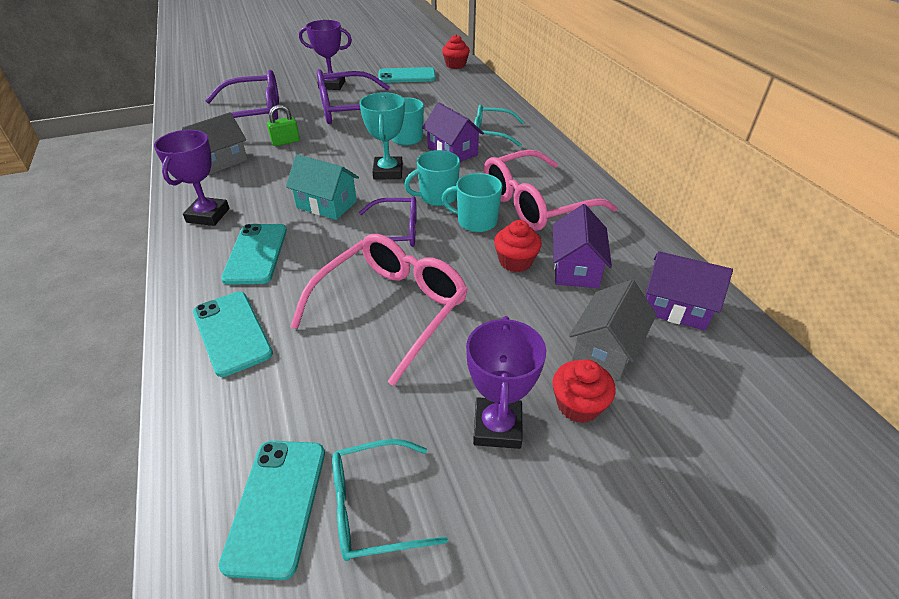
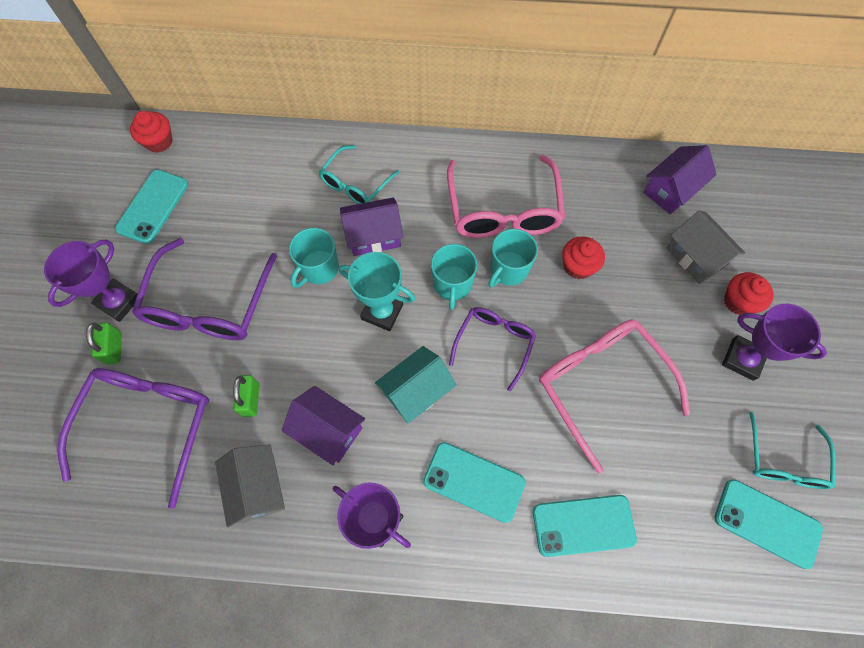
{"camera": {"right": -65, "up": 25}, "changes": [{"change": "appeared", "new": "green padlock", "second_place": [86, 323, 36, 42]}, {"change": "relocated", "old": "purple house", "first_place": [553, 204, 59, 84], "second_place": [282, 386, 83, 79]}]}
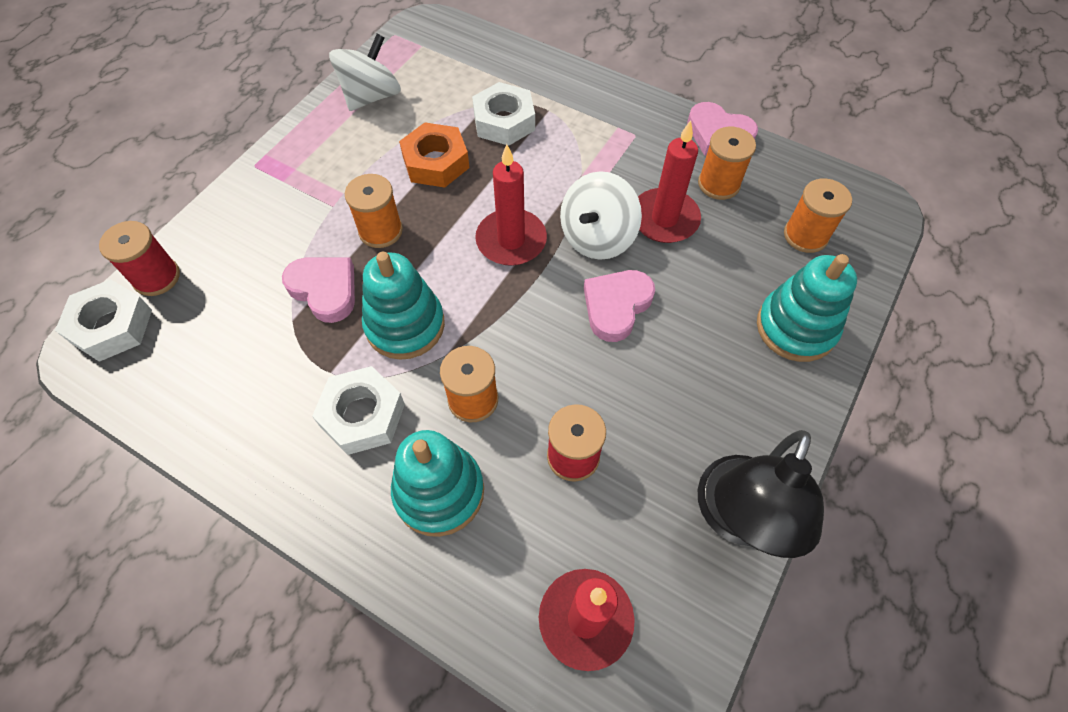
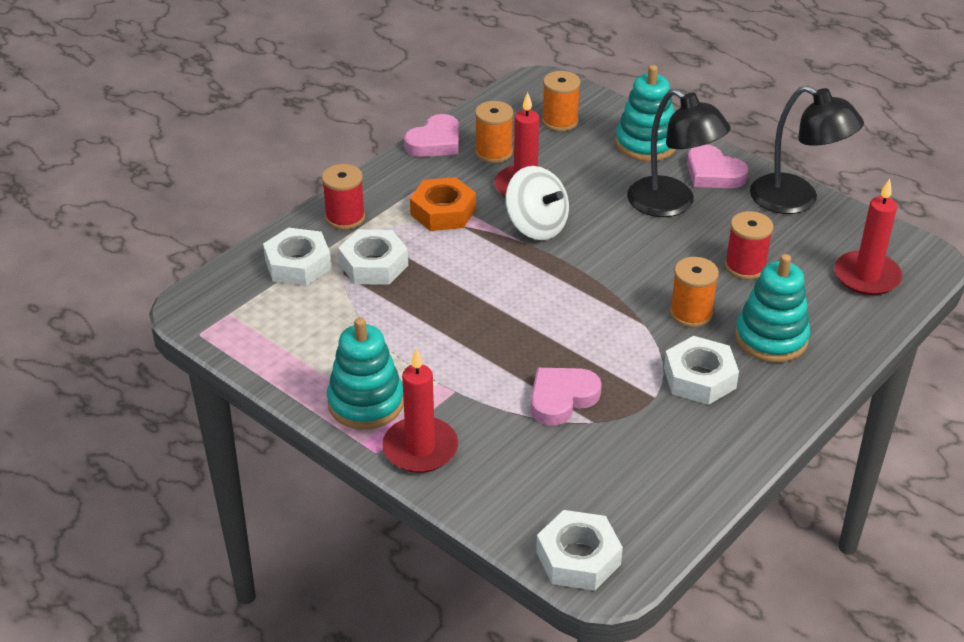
{"camera": {"right": -80, "up": -20}, "changes": [{"change": "appeared", "new": "white nut", "second_place": [263, 227, 69, 59]}, {"change": "relocated", "old": "red spool", "first_place": [99, 221, 81, 75], "second_place": [322, 164, 43, 66]}, {"change": "relocated", "old": "turquoise stacking toy", "first_place": [362, 252, 83, 108], "second_place": [327, 318, 77, 112]}, {"change": "relocated", "old": "red candle", "first_place": [475, 144, 72, 122], "second_place": [382, 348, 76, 125]}, {"change": "relocated", "old": "orange nut", "first_place": [399, 123, 71, 65], "second_place": [410, 177, 66, 54]}, {"change": "appeared", "new": "black lamp", "second_place": [627, 89, 104, 128]}, {"change": "relocated", "old": "pink heart", "first_place": [584, 270, 71, 72], "second_place": [687, 144, 61, 44]}, {"change": "missing", "old": "white spinning top", "first_place": [329, 34, 72, 77]}, {"change": "missing", "old": "orange spool", "first_place": [345, 174, 58, 74]}]}
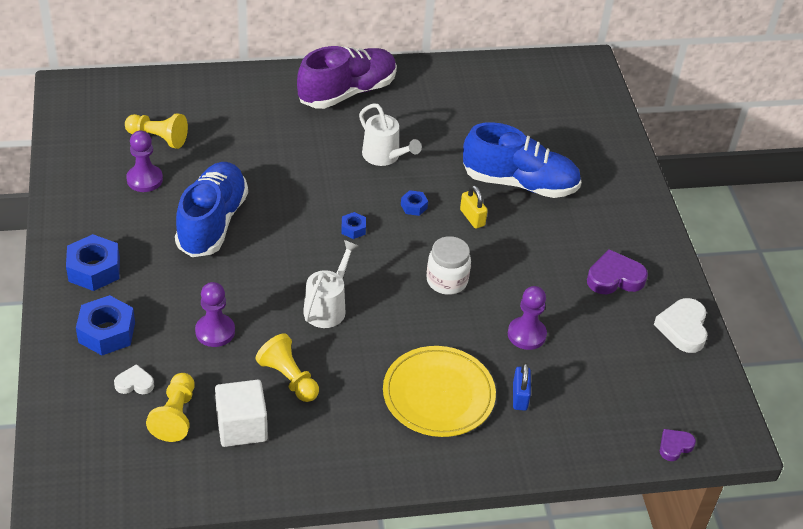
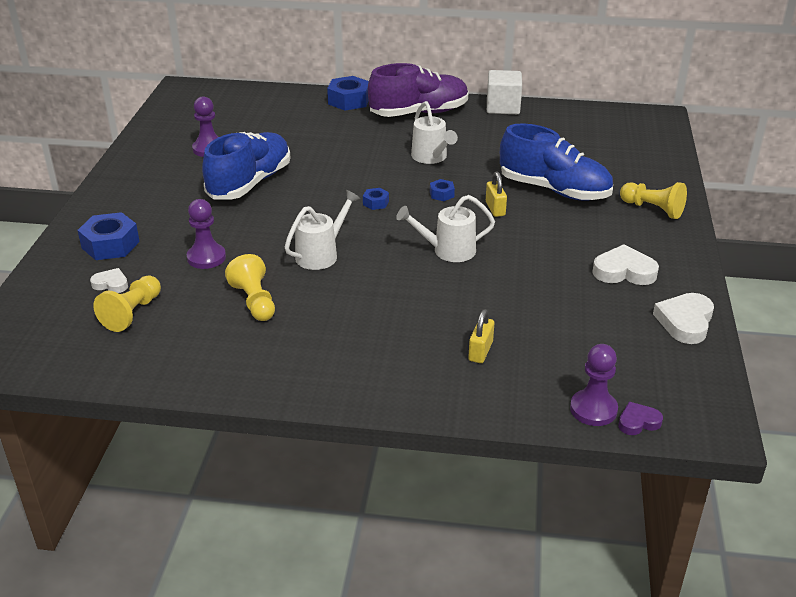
{"camera": {"right": 20, "up": -10}, "changes": [{"change": "relocated", "old": "blue nut", "first_place": [66, 234, 54, 57], "second_place": [327, 76, 42, 35]}, {"change": "exchanged", "old": "white jar", "new": "white watering can", "first_place": [426, 236, 45, 59], "second_place": [396, 195, 99, 67]}, {"change": "colour", "old": "blue padlock", "new": "yellow padlock", "first_place": [513, 363, 18, 48], "second_place": [468, 309, 26, 54]}, {"change": "relocated", "old": "white cube", "first_place": [215, 380, 53, 67], "second_place": [487, 70, 35, 44]}, {"change": "relocated", "old": "purple pawn", "first_place": [508, 286, 39, 64], "second_place": [570, 344, 48, 82]}, {"change": "colour", "old": "purple heart", "new": "white heart", "first_place": [587, 249, 61, 45], "second_place": [592, 244, 67, 41]}, {"change": "relocated", "old": "yellow pawn", "first_place": [125, 113, 63, 36], "second_place": [620, 182, 67, 37]}, {"change": "missing", "old": "yellow plate", "first_place": [383, 346, 113, 91]}]}
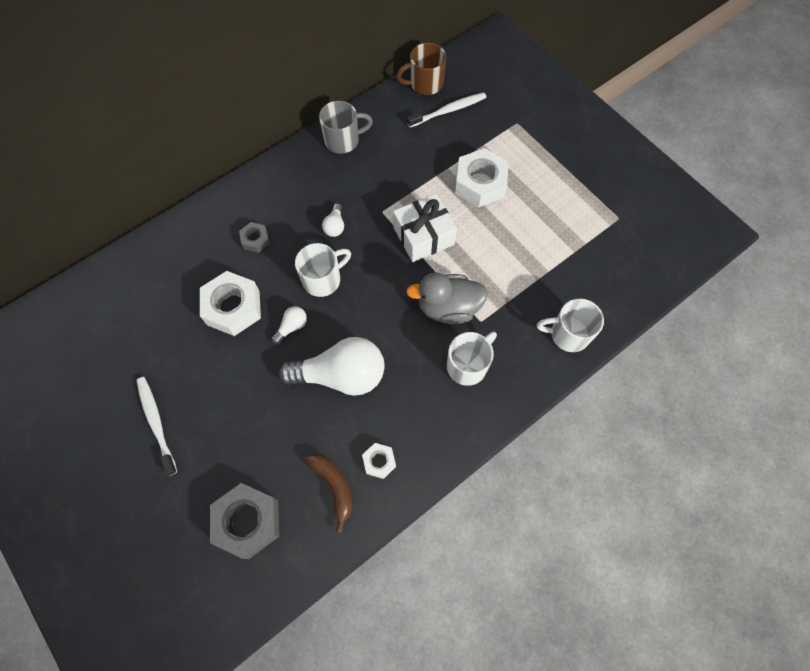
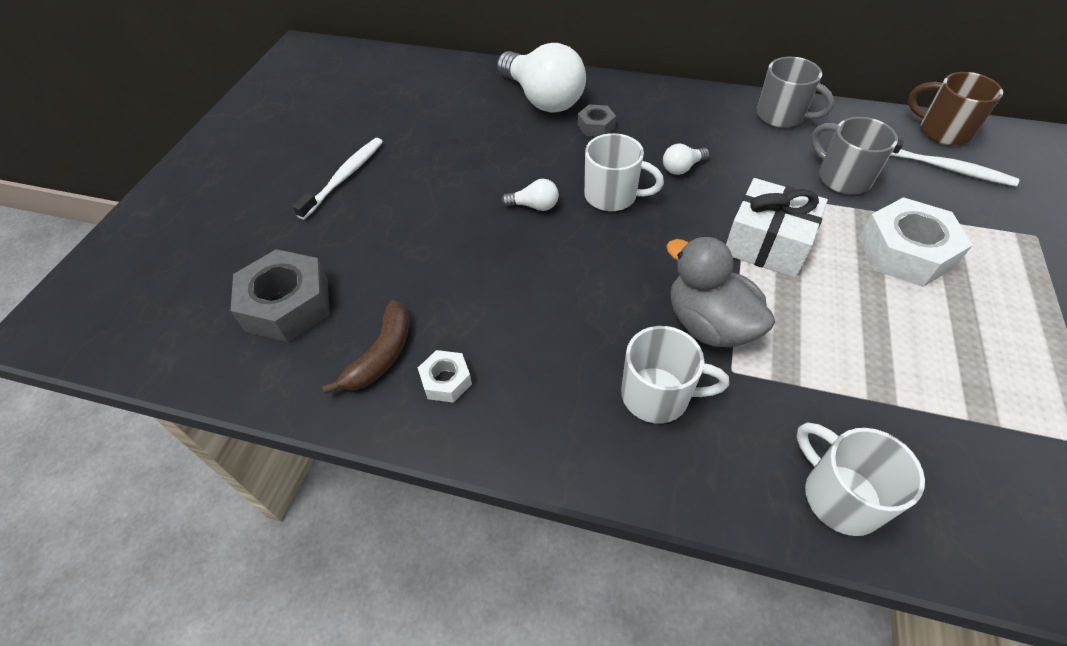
{"camera": {"right": 55, "up": -15}, "changes": [{"change": "relocated", "old": "white light bulb", "first_place": [279, 337, 106, 59], "second_place": [497, 43, 89, 70]}, {"change": "appeared", "new": "grey mug", "second_place": [811, 117, 87, 77]}, {"change": "missing", "old": "white nut", "first_place": [200, 271, 61, 65]}]}
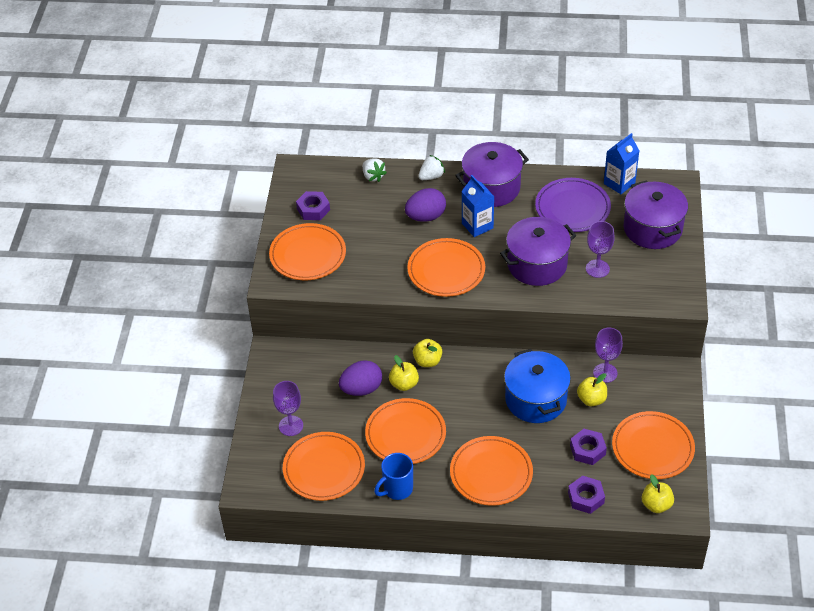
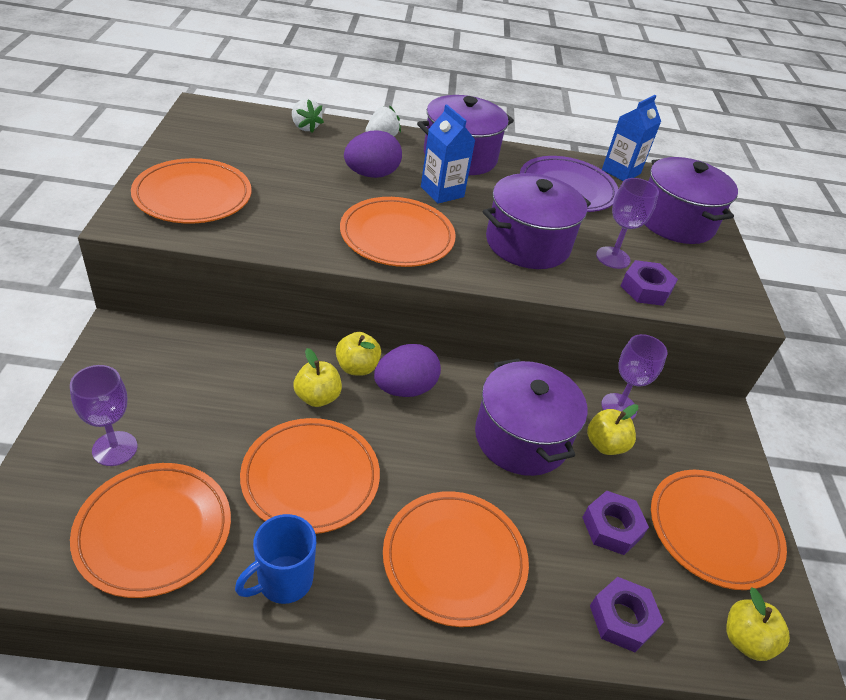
{"camera": {"right": -10, "up": -5}, "changes": [{"change": "relocated", "old": "purple egg", "first_place": [339, 360, 43, 36], "second_place": [374, 344, 67, 53]}, {"change": "colour", "old": "blue pot", "new": "purple pot", "first_place": [504, 349, 67, 74], "second_place": [475, 358, 112, 118]}, {"change": "relocated", "old": "purple nut", "first_place": [296, 191, 34, 29], "second_place": [621, 260, 57, 46]}]}
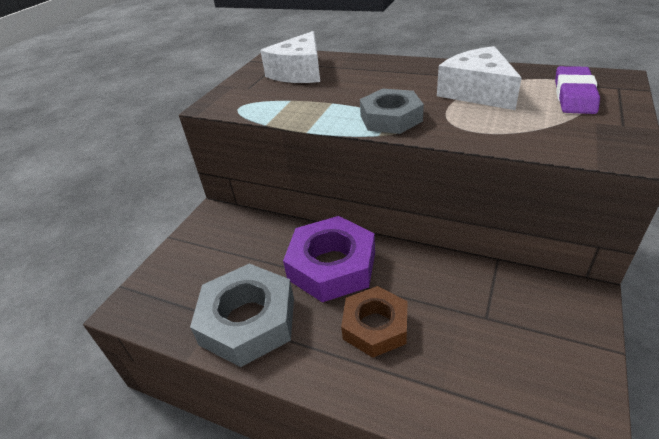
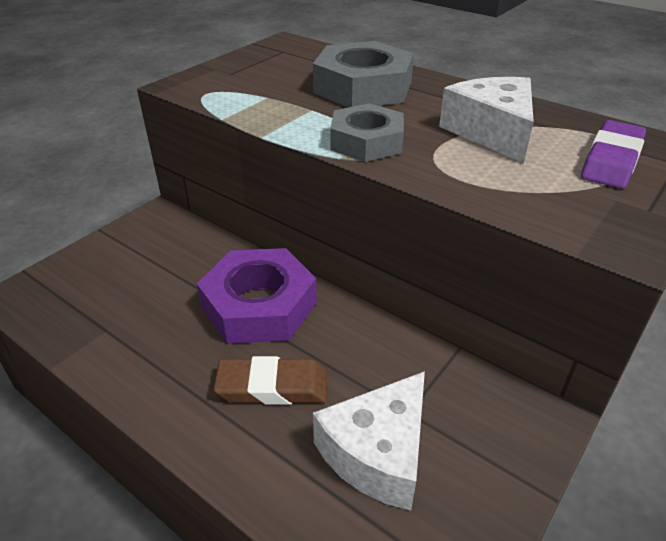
{"camera": {"right": 10, "up": 0}, "changes": [{"change": "exchanged", "old": "brown nut", "new": "brown eraser", "first_place": [341, 286, 67, 72], "second_place": [213, 356, 114, 49]}, {"change": "relocated", "old": "grey nut", "first_place": [190, 264, 104, 103], "second_place": [313, 41, 101, 66]}, {"change": "relocated", "old": "white cheese", "first_place": [260, 31, 60, 52], "second_place": [313, 371, 112, 140]}]}
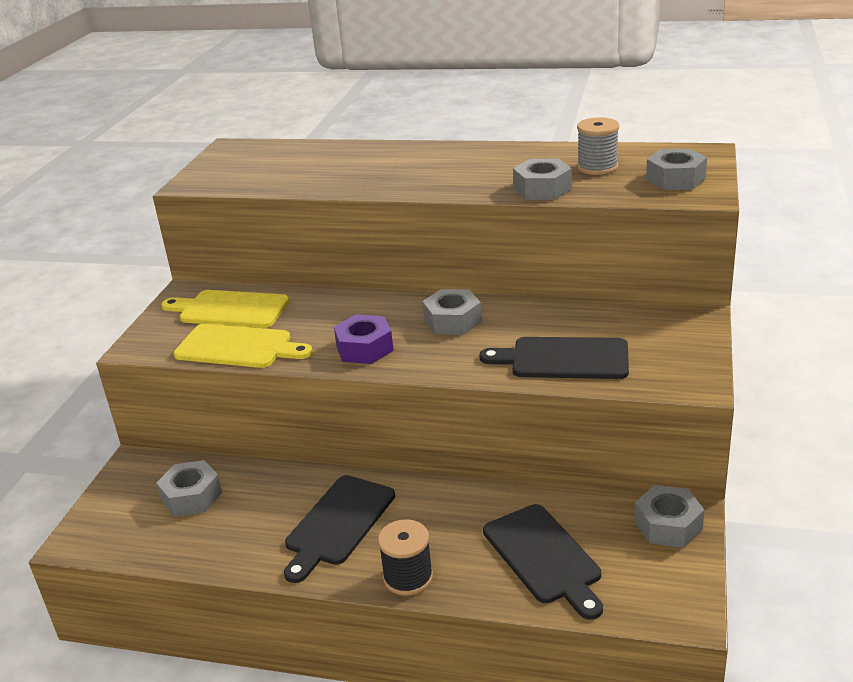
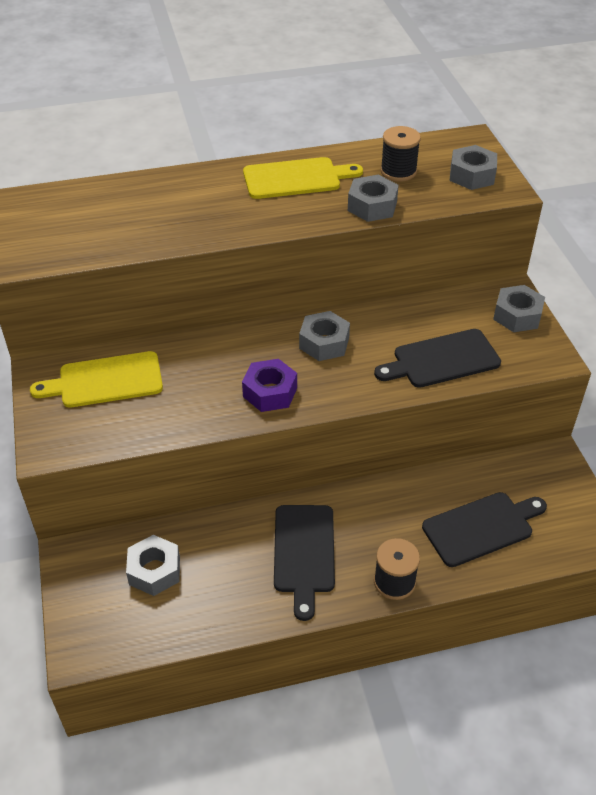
{"camera": {"right": -30, "up": 15}, "changes": [{"change": "relocated", "old": "yellow cutting board", "first_place": [173, 323, 140, 45], "second_place": [243, 157, 120, 42]}, {"change": "colour", "old": "grey spool", "new": "black spool", "first_place": [577, 117, 42, 58], "second_place": [380, 126, 41, 55]}, {"change": "spun", "old": "black cutting board", "first_place": [483, 504, 120, 116], "second_place": [422, 492, 125, 75], "degrees": -60}, {"change": "relocated", "old": "grey nut", "first_place": [634, 485, 71, 63], "second_place": [493, 285, 52, 47]}]}
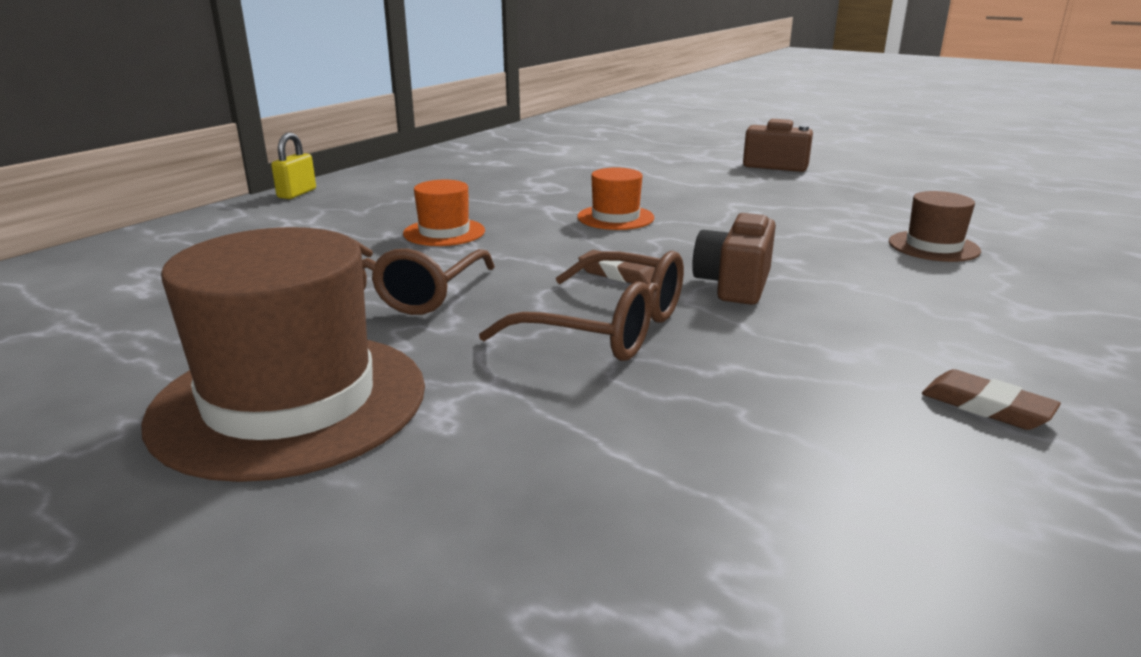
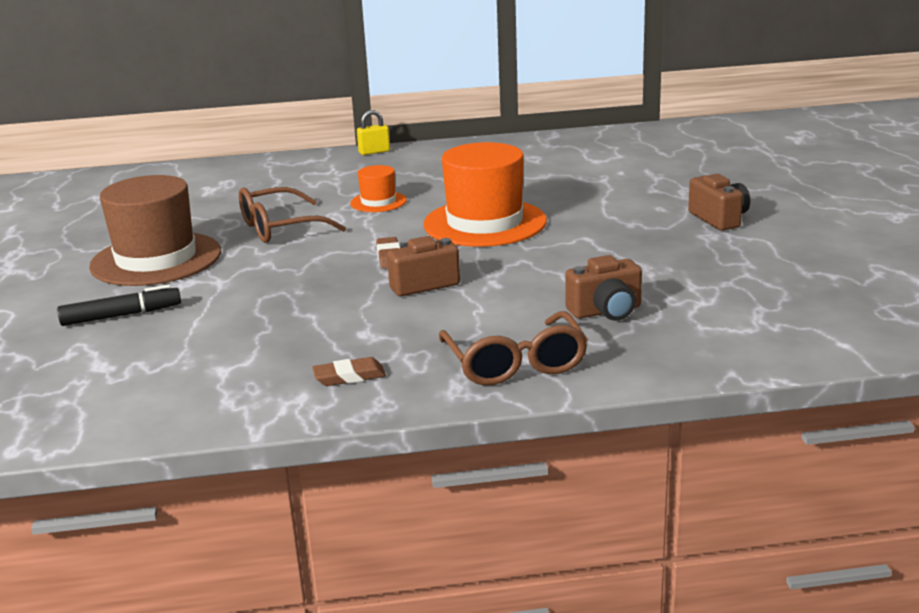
{"camera": {"right": 50, "up": 0}, "changes": [{"change": "appeared", "new": "black marker", "second_place": [57, 284, 124, 42]}, {"change": "spun", "old": "brown eraser", "first_place": [922, 369, 139, 61], "second_place": [312, 357, 74, 29], "degrees": 75}, {"change": "size", "old": "orange hat", "first_place": [577, 167, 77, 63], "second_place": [423, 142, 124, 105], "factor": 2.05}, {"change": "relocated", "old": "brown glasses", "first_place": [479, 251, 205, 110], "second_place": [439, 311, 149, 75]}, {"change": "exchanged", "old": "brown hat", "new": "brown camera", "first_place": [889, 191, 92, 71], "second_place": [565, 255, 77, 66]}]}
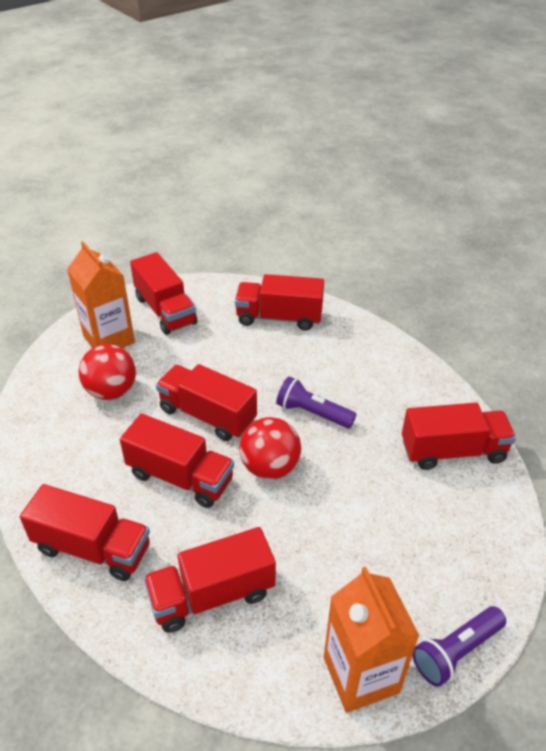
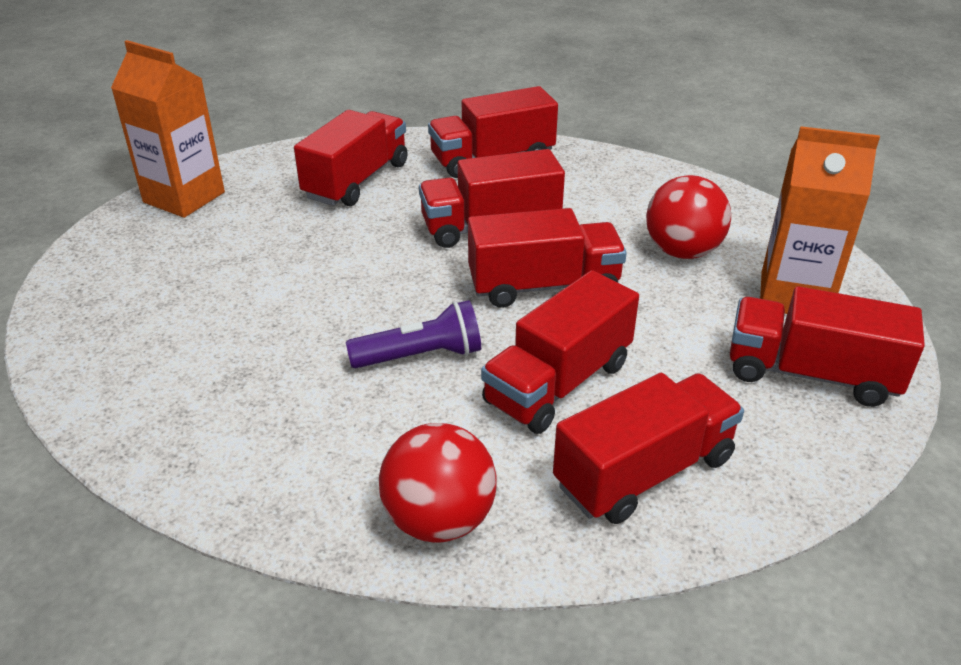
{"camera": {"right": 140, "up": -5}, "changes": [{"change": "relocated", "old": "red ball", "first_place": [239, 417, 62, 62], "second_place": [379, 423, 118, 119]}, {"change": "relocated", "old": "red truck", "first_place": [402, 403, 114, 67], "second_place": [481, 270, 158, 164]}, {"change": "missing", "old": "purple flashlight", "first_place": [412, 606, 94, 81]}]}
